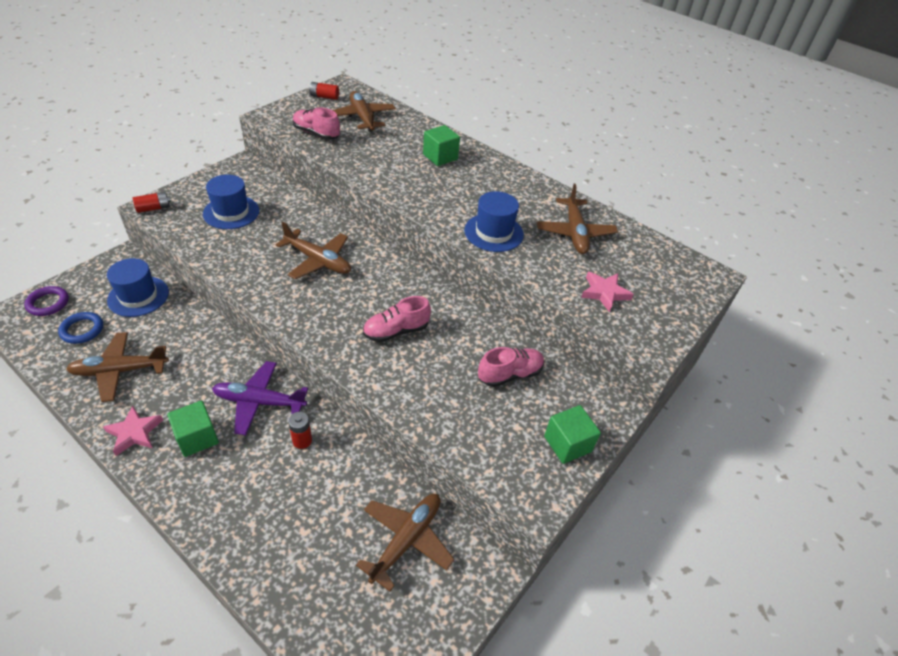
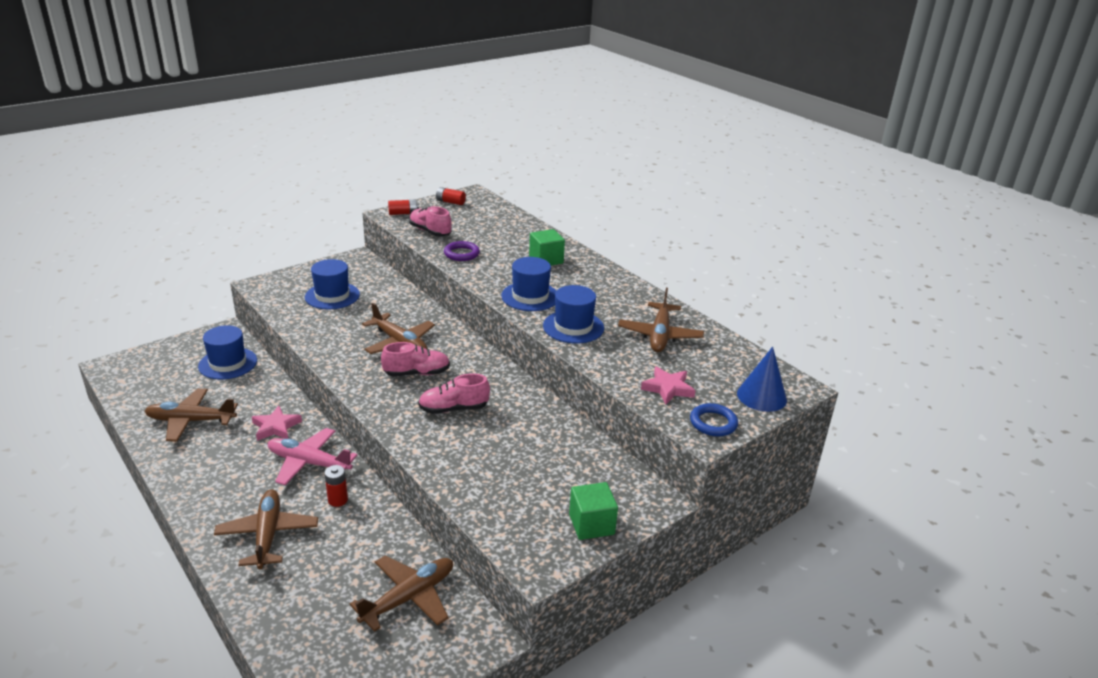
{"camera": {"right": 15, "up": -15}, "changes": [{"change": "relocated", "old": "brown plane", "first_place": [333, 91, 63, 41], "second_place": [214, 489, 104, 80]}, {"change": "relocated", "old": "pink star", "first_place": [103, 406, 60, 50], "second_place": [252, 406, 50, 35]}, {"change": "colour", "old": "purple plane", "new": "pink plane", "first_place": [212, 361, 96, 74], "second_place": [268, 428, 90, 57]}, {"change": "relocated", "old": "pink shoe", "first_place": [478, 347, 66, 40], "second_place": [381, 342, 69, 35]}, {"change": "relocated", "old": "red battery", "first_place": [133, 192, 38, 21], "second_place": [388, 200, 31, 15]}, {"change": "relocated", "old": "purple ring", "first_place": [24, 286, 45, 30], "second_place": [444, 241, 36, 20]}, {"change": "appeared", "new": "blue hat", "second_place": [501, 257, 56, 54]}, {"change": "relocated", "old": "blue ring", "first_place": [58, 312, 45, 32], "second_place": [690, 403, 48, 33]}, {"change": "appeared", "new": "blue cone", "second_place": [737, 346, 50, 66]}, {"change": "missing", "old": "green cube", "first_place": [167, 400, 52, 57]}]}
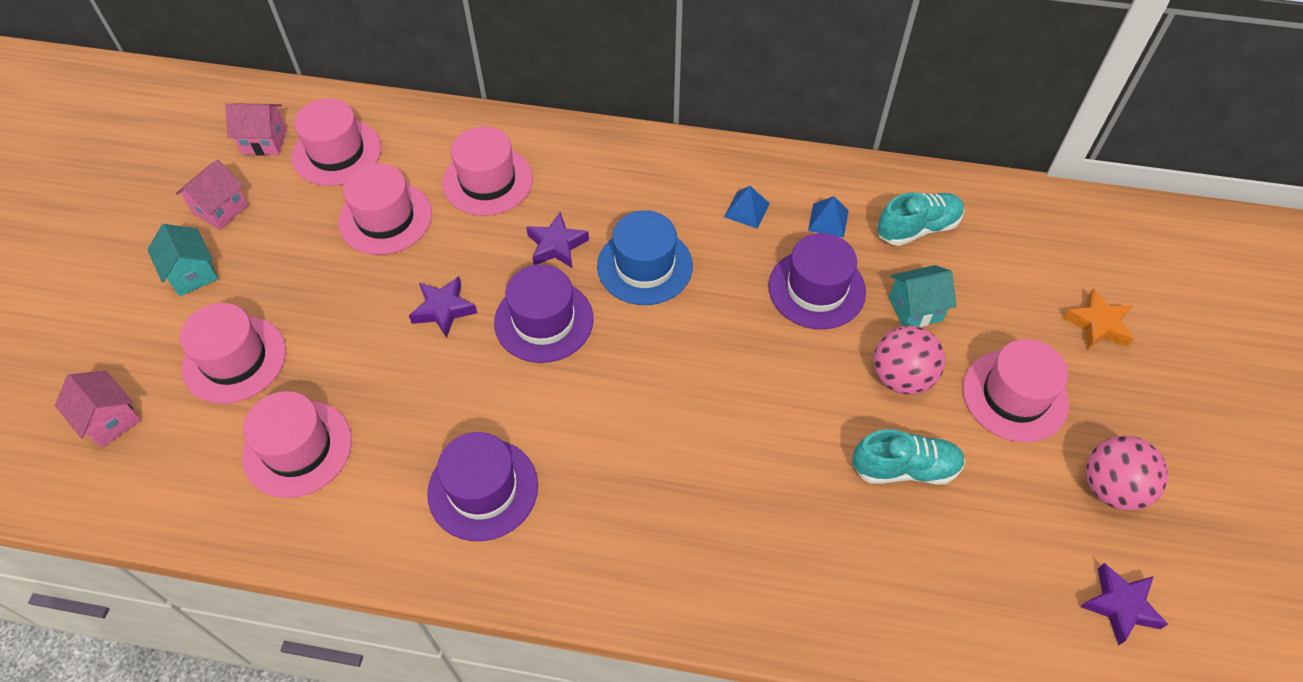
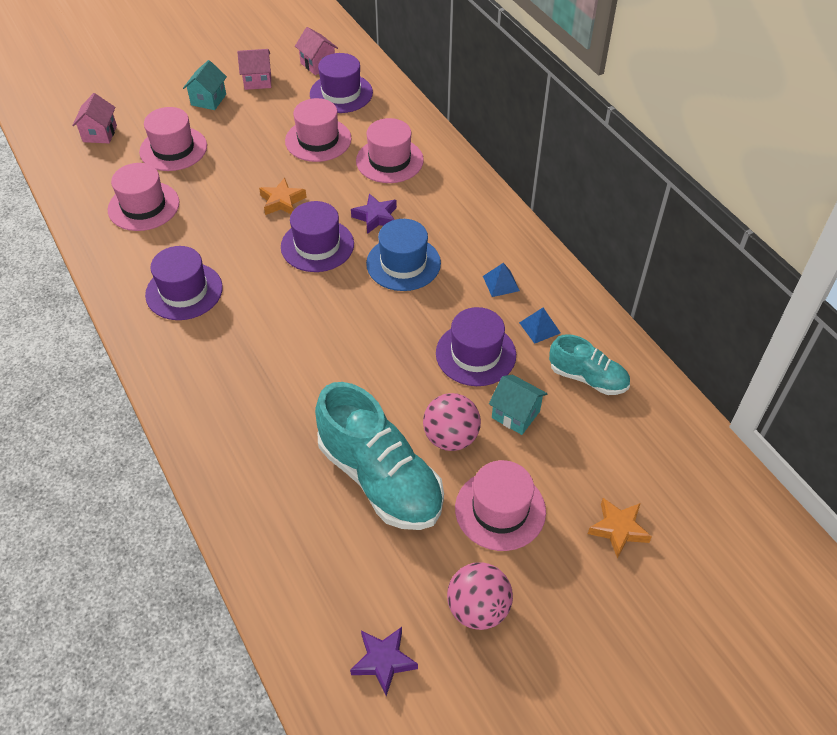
{"camera": {"right": 50, "up": -5}, "changes": [{"change": "colour", "old": "purple star", "new": "orange star", "first_place": [409, 276, 68, 62], "second_place": [259, 178, 48, 37]}, {"change": "colour", "old": "pink hat", "new": "purple hat", "first_place": [292, 99, 89, 87], "second_place": [310, 53, 63, 60]}, {"change": "size", "old": "turquoise shoe", "first_place": [852, 429, 113, 56], "second_place": [315, 382, 129, 148], "factor": 1.8}]}
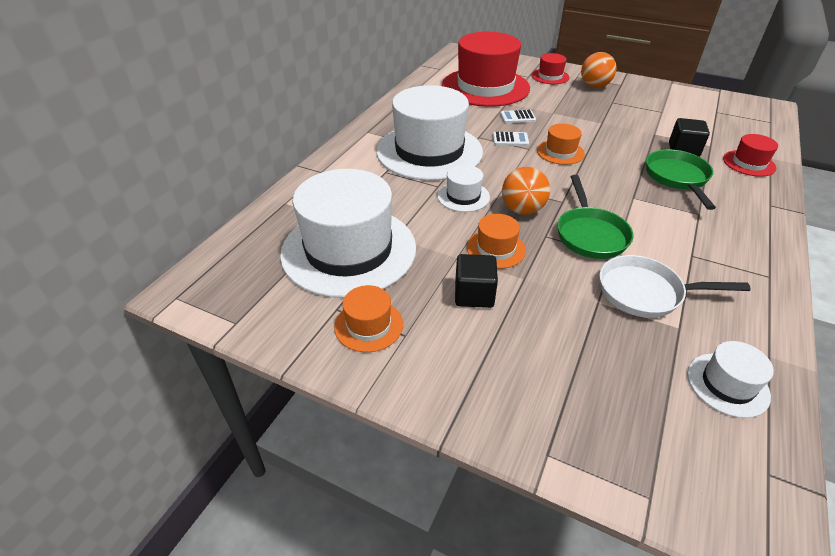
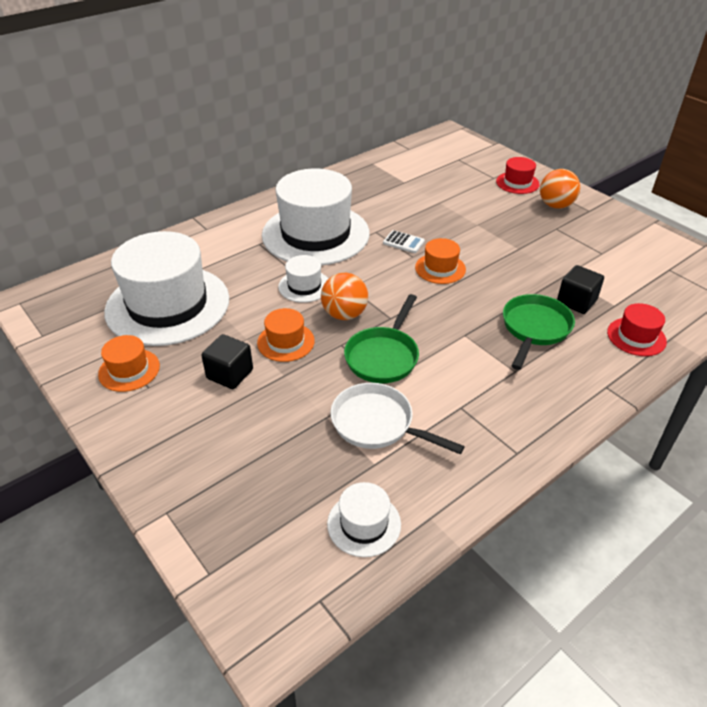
{"camera": {"right": 25, "up": 0}, "changes": [{"change": "missing", "old": "red hat", "first_place": [442, 32, 88, 75]}, {"change": "missing", "old": "white calculator", "first_place": [500, 110, 36, 13]}]}
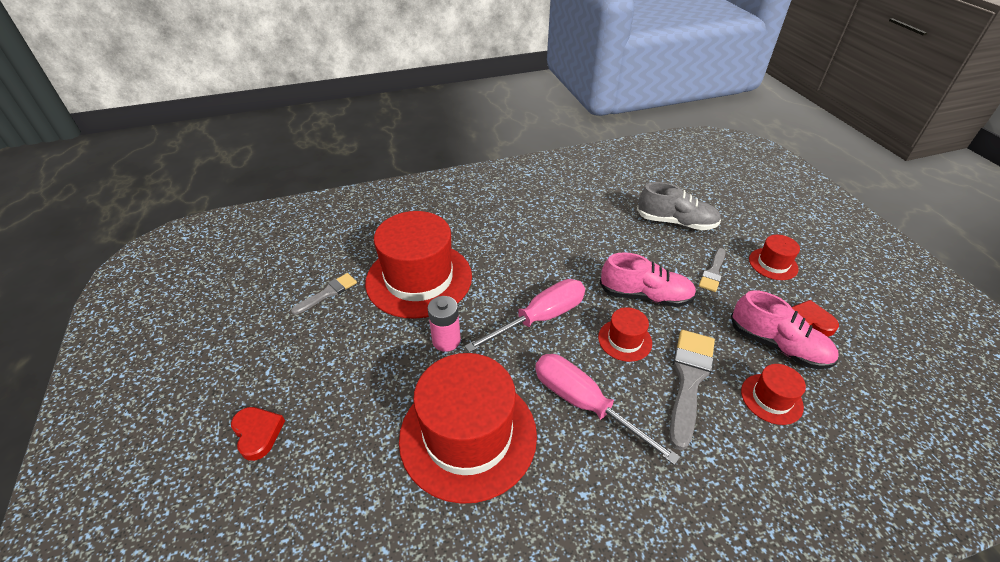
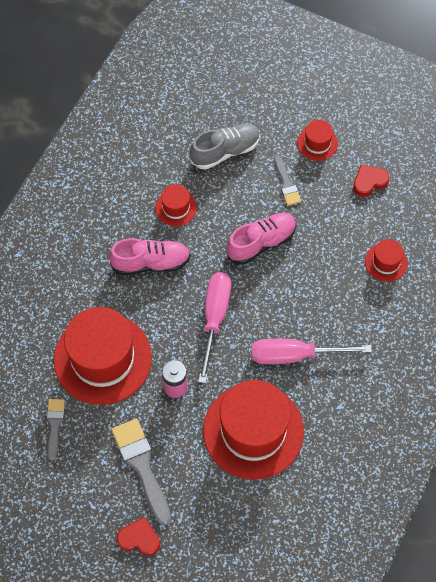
{"camera": {"right": -45, "up": 20}, "changes": [{"change": "relocated", "old": "pink shoe", "first_place": [731, 290, 107, 79], "second_place": [109, 238, 82, 37]}, {"change": "relocated", "old": "grey brush", "first_place": [669, 330, 46, 120], "second_place": [111, 419, 60, 107]}, {"change": "relocated", "old": "red hat", "first_place": [598, 307, 54, 55], "second_place": [155, 184, 42, 42]}]}
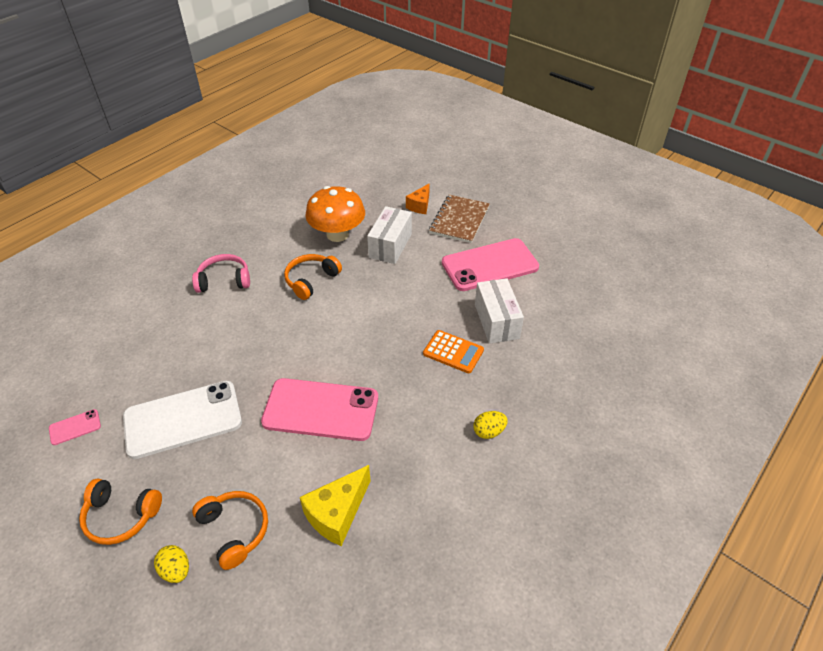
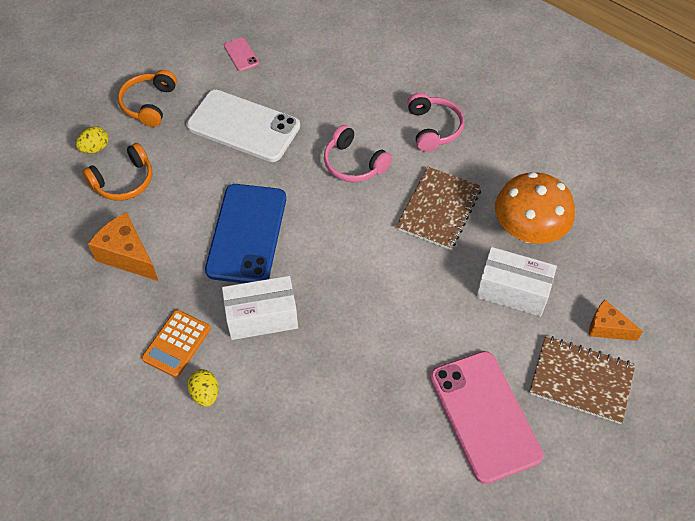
{"camera": {"right": 90, "up": 10}, "changes": [{"change": "colour", "old": "yellow cheese", "new": "orange cheese", "first_place": [300, 465, 71, 81], "second_place": [88, 212, 70, 69]}, {"change": "relocated", "old": "orange calculator", "first_place": [423, 330, 61, 43], "second_place": [142, 310, 69, 68]}, {"change": "spun", "old": "white phone", "first_place": [123, 381, 119, 78], "second_place": [186, 89, 114, 73], "degrees": -45}, {"change": "colour", "old": "pink phone", "new": "blue phone", "first_place": [261, 378, 117, 63], "second_place": [205, 184, 81, 99]}, {"change": "relocated", "old": "white box", "first_place": [475, 278, 49, 66], "second_place": [222, 276, 76, 64]}, {"change": "appeared", "new": "pink headphones", "second_place": [324, 125, 68, 57]}, {"change": "exchanged", "old": "orange headphones", "new": "brown notebook", "first_place": [284, 254, 58, 46], "second_place": [396, 167, 85, 83]}]}
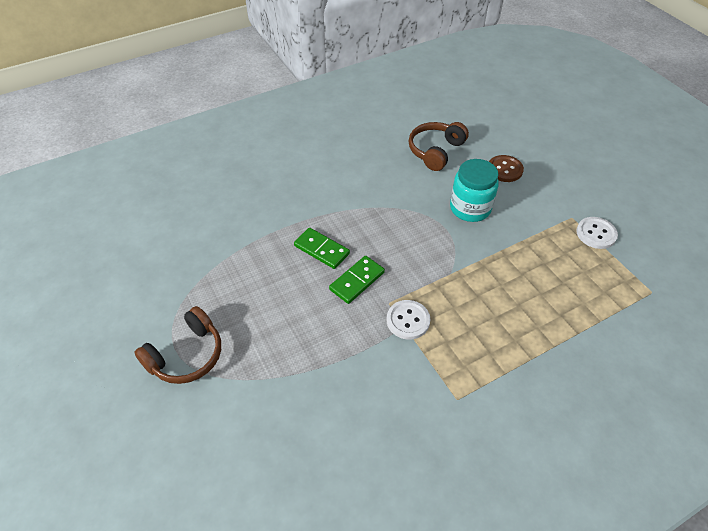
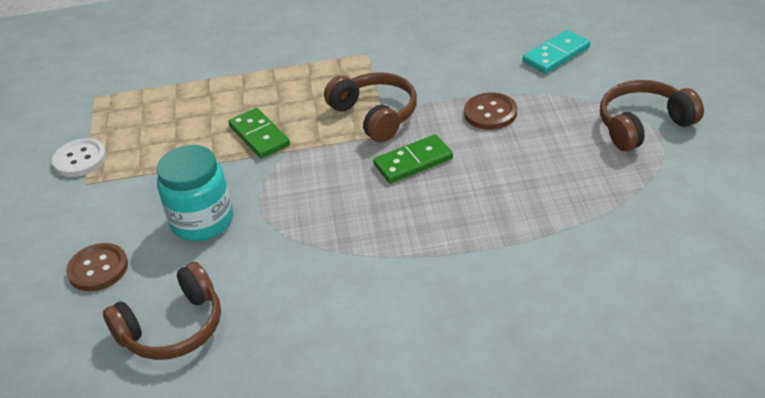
{"camera": {"right": -155, "up": -10}, "changes": [{"change": "relocated", "old": "green domino", "first_place": [294, 228, 56, 41], "second_place": [228, 108, 62, 51]}, {"change": "exchanged", "old": "white button", "new": "brown headphones", "first_place": [386, 300, 44, 40], "second_place": [324, 72, 93, 70]}, {"change": "appeared", "new": "brown button", "second_place": [464, 93, 53, 37]}, {"change": "appeared", "new": "turquoise domino", "second_place": [523, 30, 67, 44]}]}
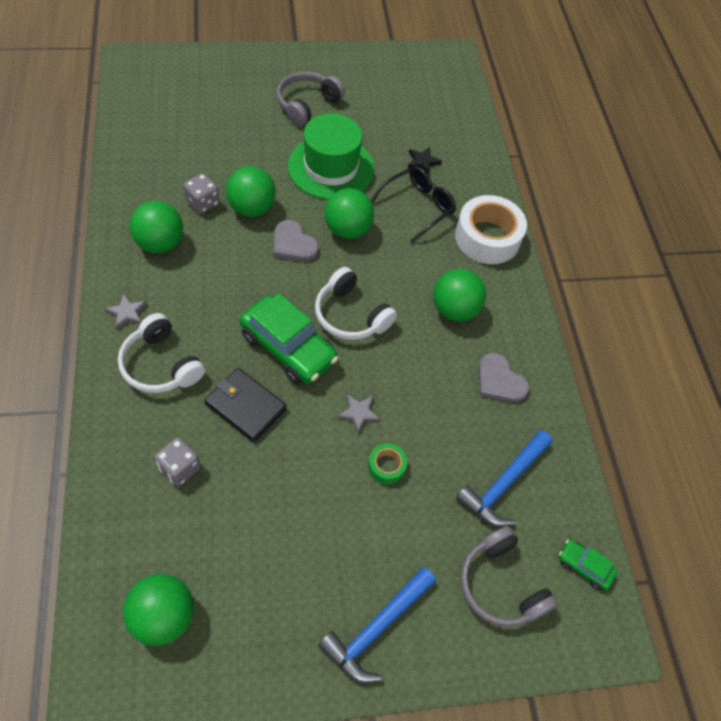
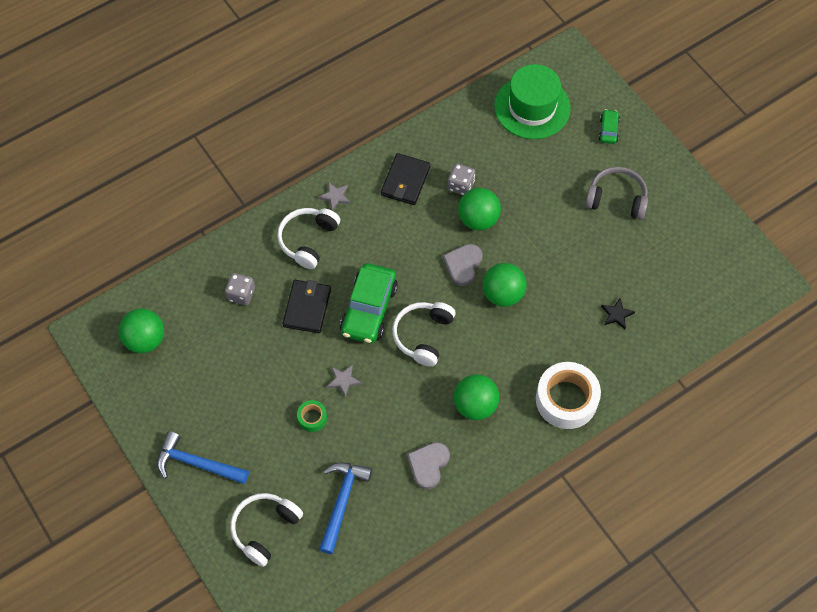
{"camera": {"right": 70, "up": 5}, "changes": [{"change": "colour", "old": "grey headphones", "new": "white headphones", "first_place": [461, 527, 97, 100], "second_place": [231, 493, 72, 74]}, {"change": "spun", "old": "blue hammer", "first_place": [456, 430, 96, 97], "second_place": [319, 462, 53, 92], "degrees": 90}, {"change": "exchanged", "old": "green ball", "new": "black wallet", "first_place": [130, 201, 53, 52], "second_place": [381, 153, 49, 52]}, {"change": "relocated", "old": "green hat", "first_place": [288, 114, 86, 86], "second_place": [494, 64, 77, 75]}, {"change": "relocated", "old": "green car", "first_place": [559, 539, 58, 51], "second_place": [598, 109, 22, 35]}, {"change": "missing", "old": "black glasses", "first_place": [371, 166, 85, 77]}]}
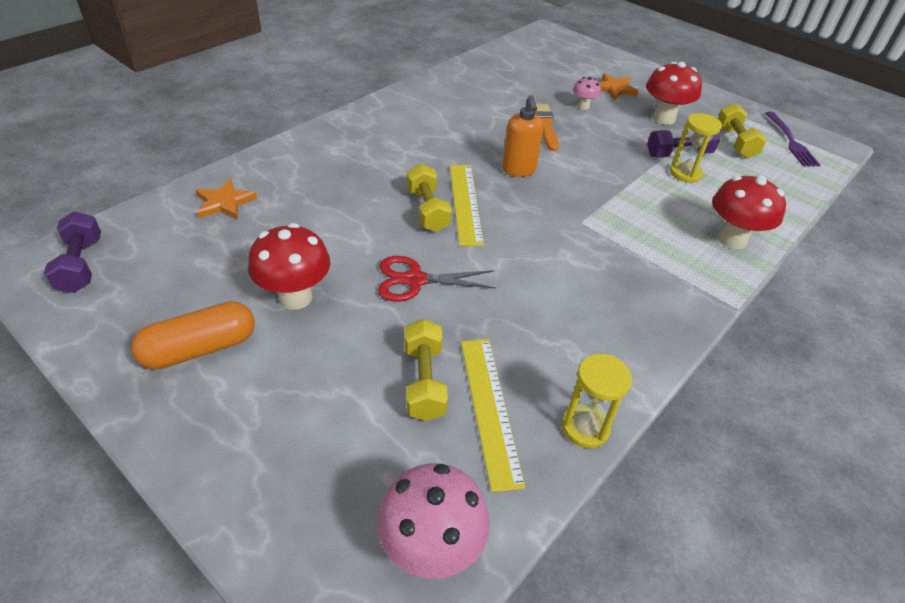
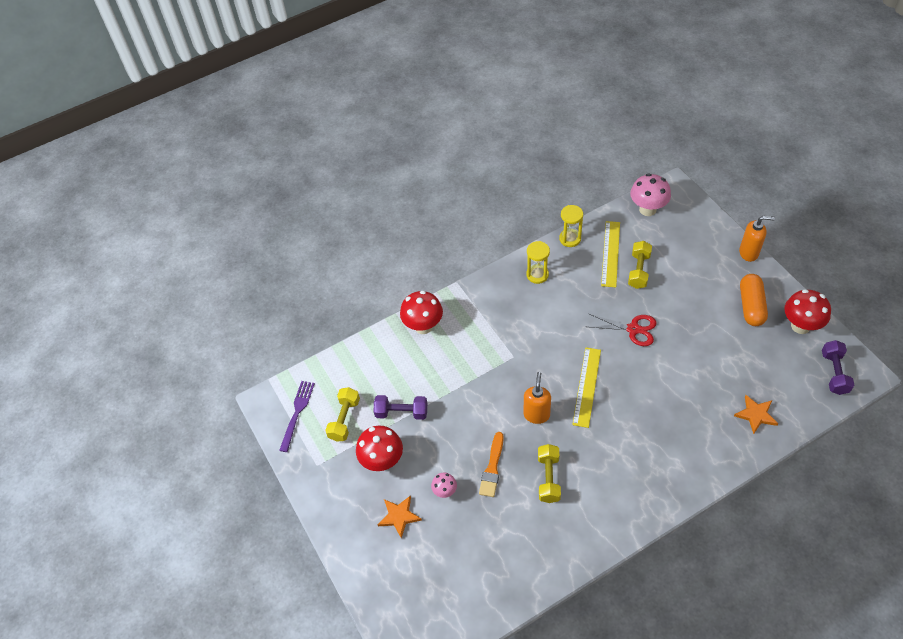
{"camera": {"right": -155, "up": 10}, "changes": [{"change": "relocated", "old": "yellow hourglass", "first_place": [670, 113, 52, 70], "second_place": [527, 241, 23, 43]}, {"change": "relocated", "old": "yellow dumbbell", "first_place": [407, 164, 45, 68], "second_place": [538, 444, 23, 59]}, {"change": "appeared", "new": "orange soap dispenser", "second_place": [739, 216, 36, 46]}, {"change": "spun", "old": "orange capsule", "first_place": [131, 301, 124, 69], "second_place": [740, 274, 28, 52], "degrees": -75}, {"change": "relocated", "old": "red mushroom", "first_place": [248, 223, 83, 87], "second_place": [784, 289, 47, 45]}]}
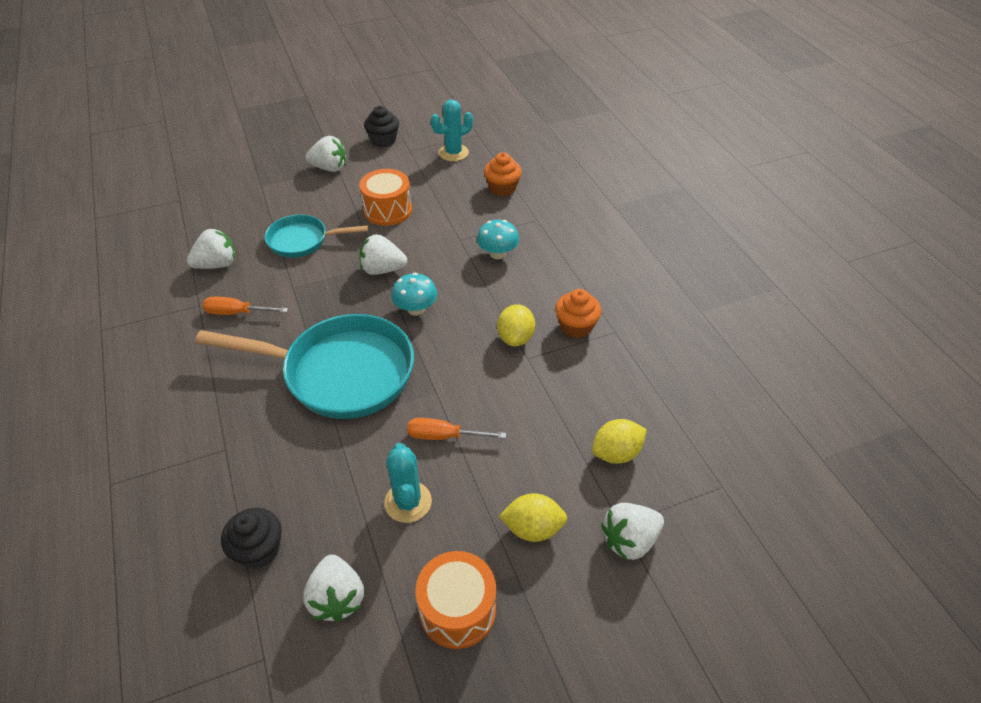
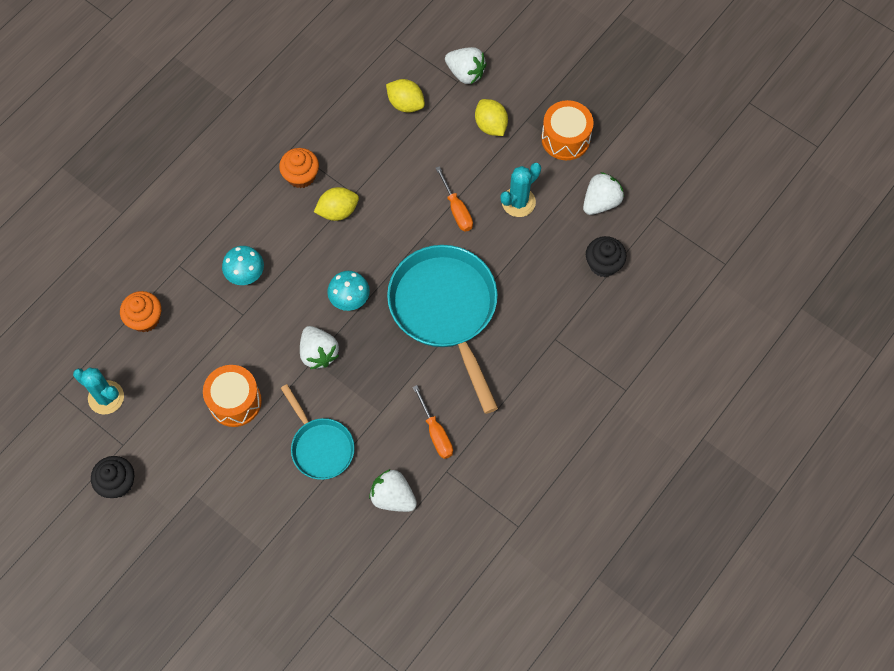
{"camera": {"right": -120, "up": 20}, "changes": [{"change": "missing", "old": "white strawberry", "first_place": [305, 136, 41, 36]}]}
